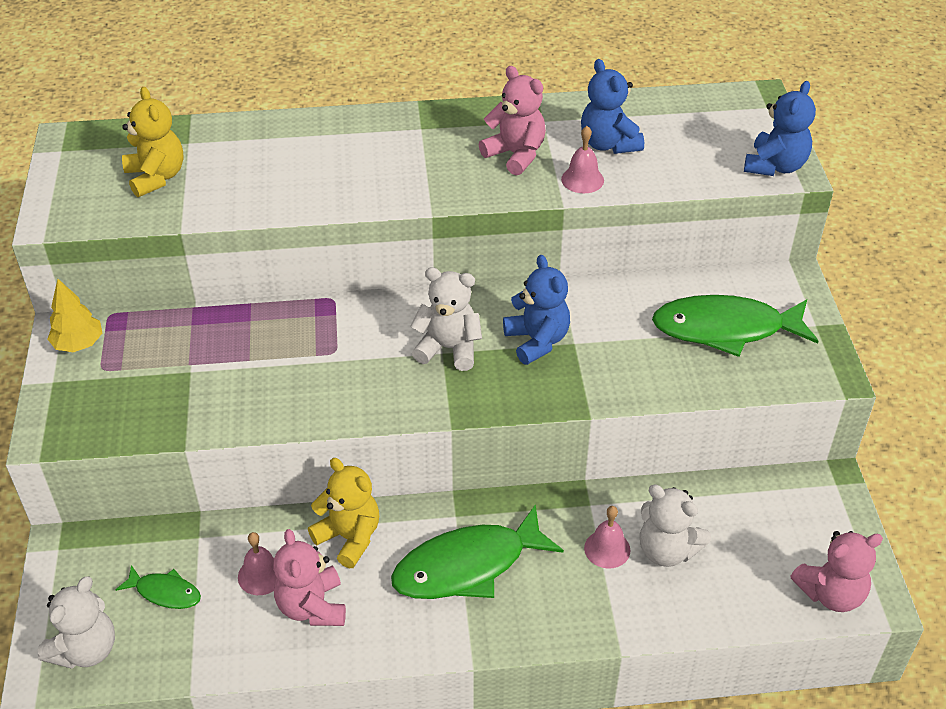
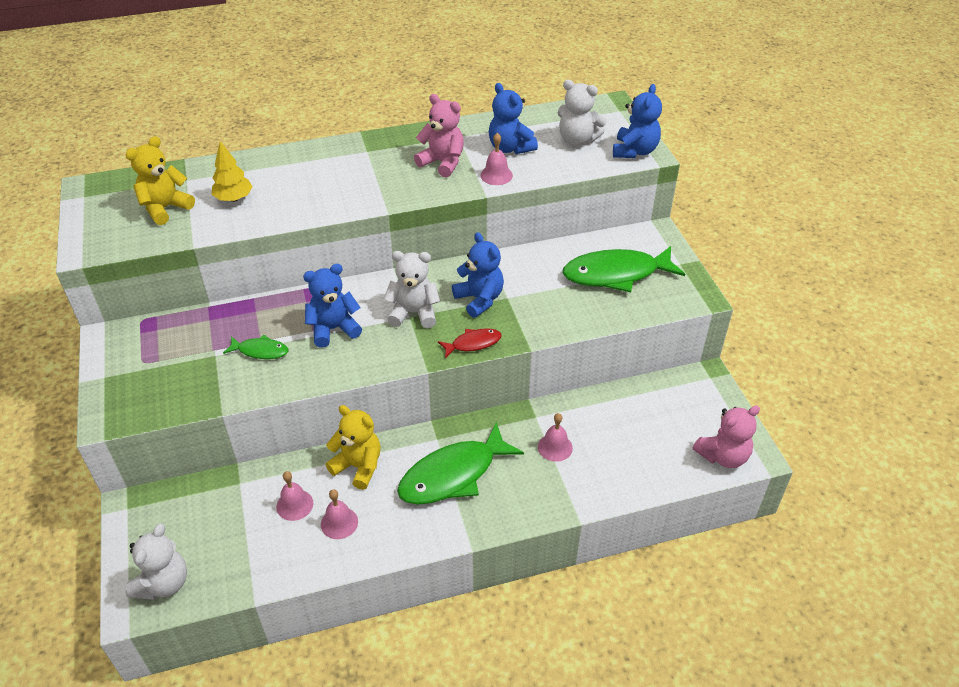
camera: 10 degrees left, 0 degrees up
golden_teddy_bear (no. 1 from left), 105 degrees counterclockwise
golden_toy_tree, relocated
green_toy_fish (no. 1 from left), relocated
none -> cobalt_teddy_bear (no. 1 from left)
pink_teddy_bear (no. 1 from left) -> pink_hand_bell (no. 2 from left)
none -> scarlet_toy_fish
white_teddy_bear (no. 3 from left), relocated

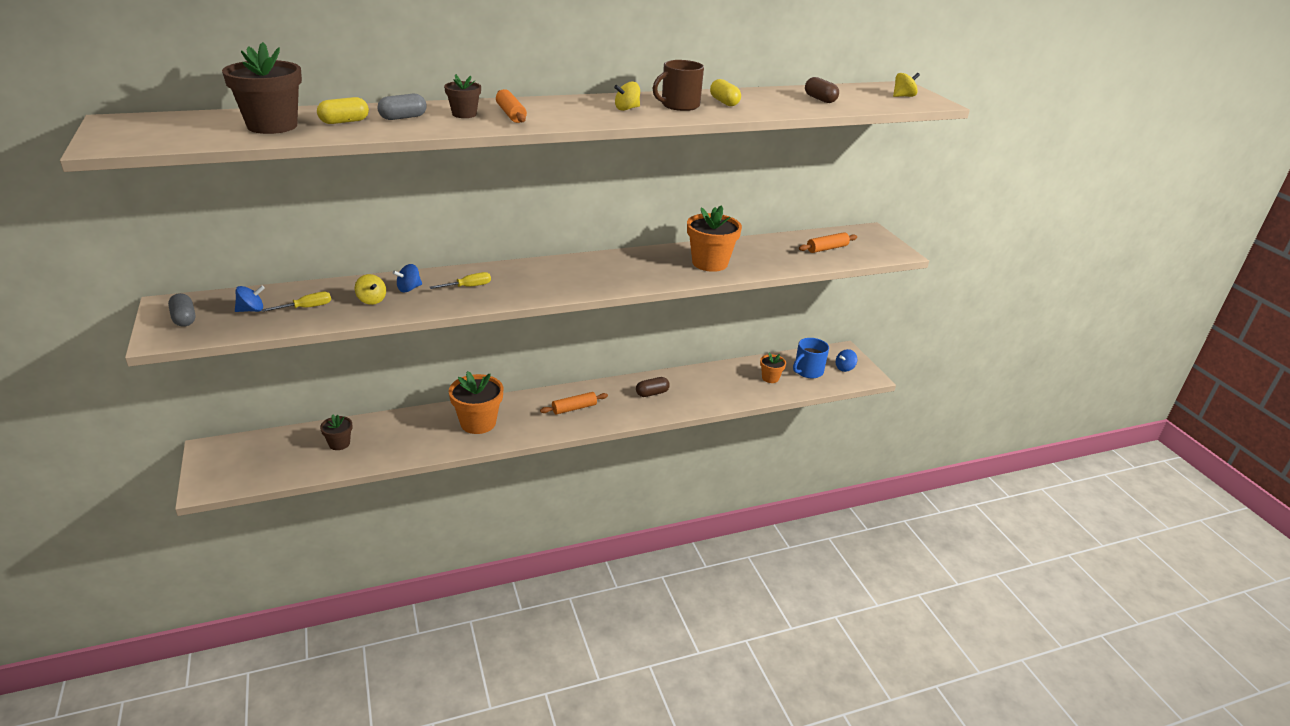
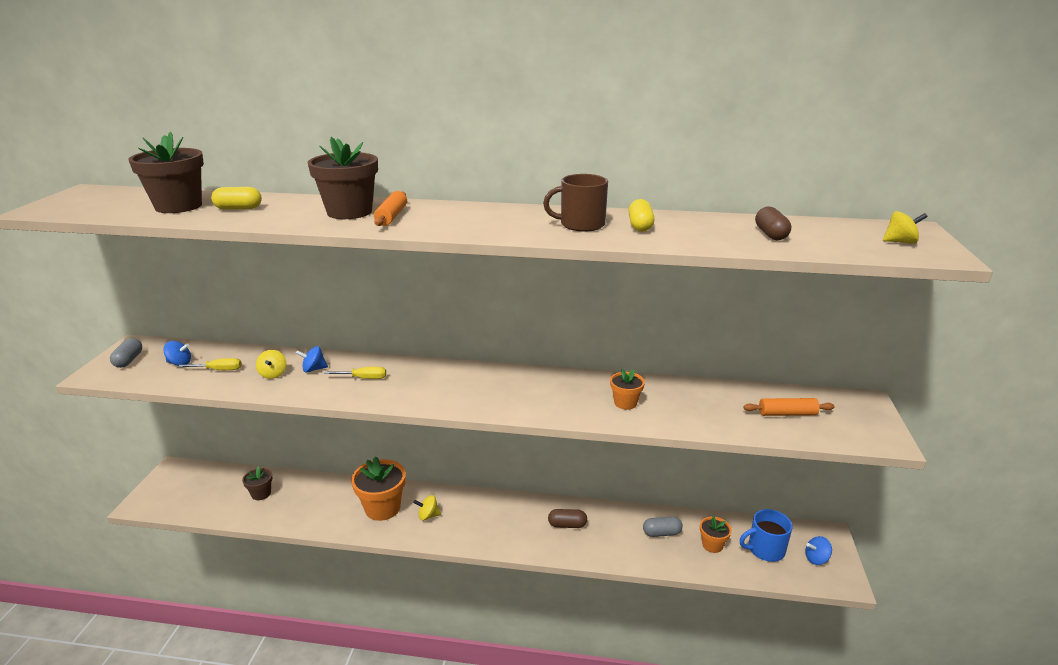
camera: 30 degrees right, 5 degrees down
dark_brown_potted_plant (no. 3 from left), x1.83
golden_spinning_top (no. 2 from left), relocated
orange-coloured_potted_plant (no. 2 from left), x0.55
ash-grey_pill (no. 2 from left), relocated
orange-coloured_dough_roller (no. 2 from left) -> none

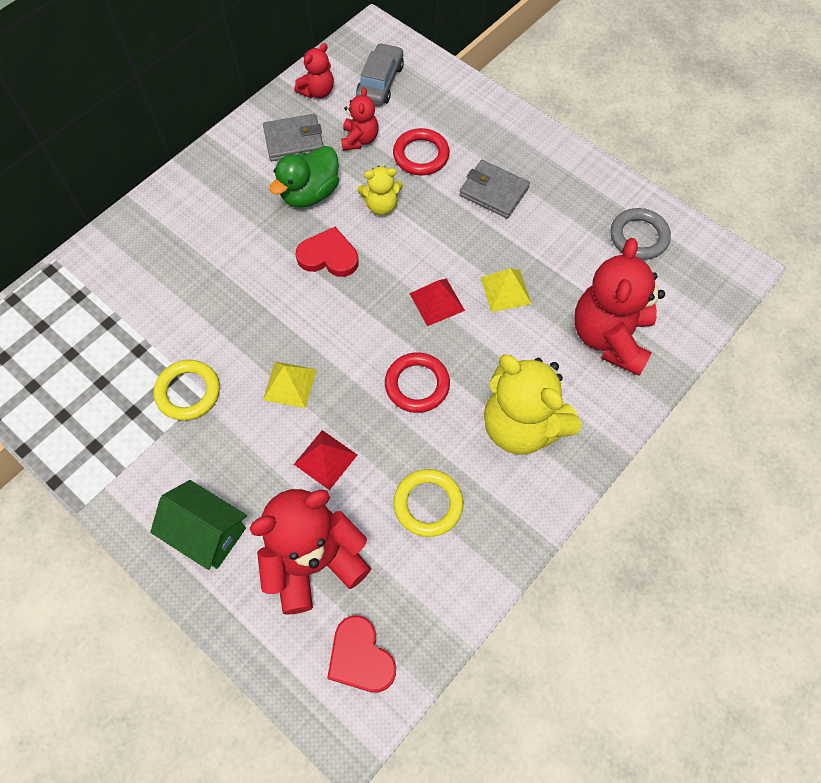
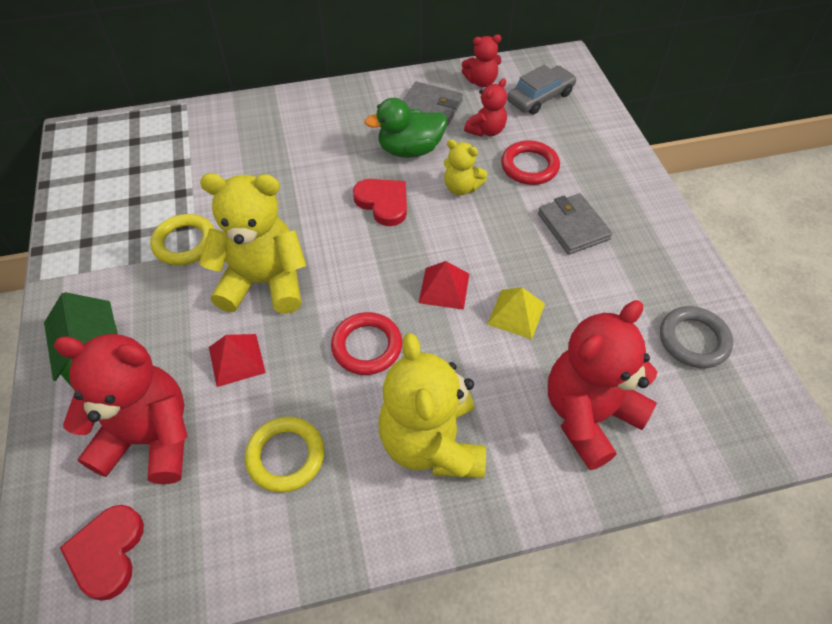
camera: 35 degrees right, 10 degrees down
golden_pyramid_shape (no. 1 from left) -> golden_teddy_bear (no. 1 from left)

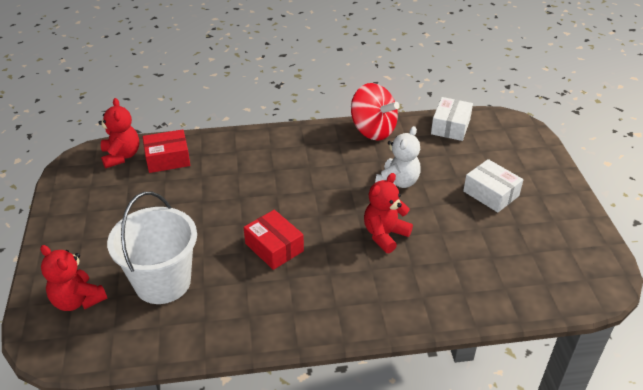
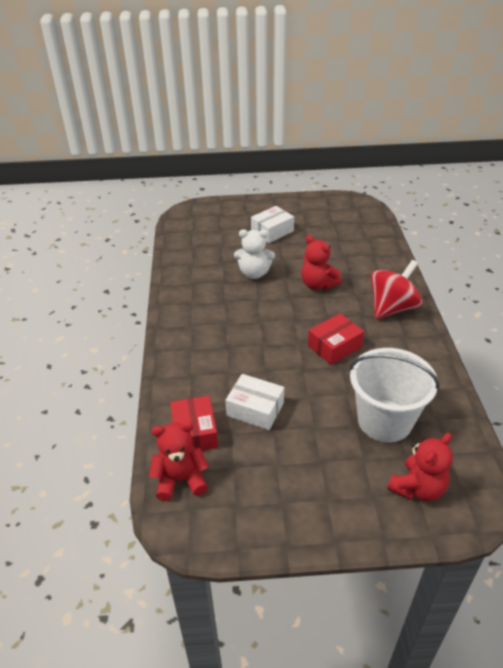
camera: 85 degrees left, 0 degrees up
white_box (no. 1 from left), relocated
white_teddy_bear, 150 degrees clockwise
scarlet_spinning_top, relocated

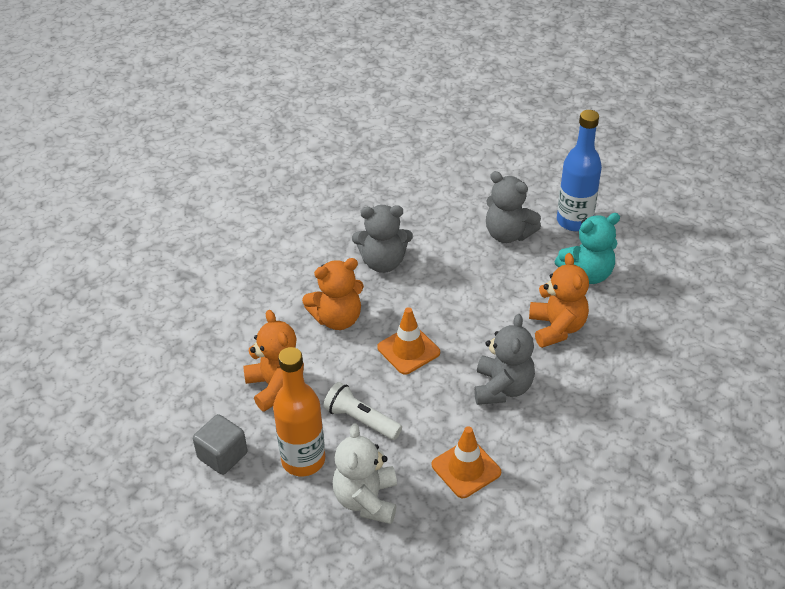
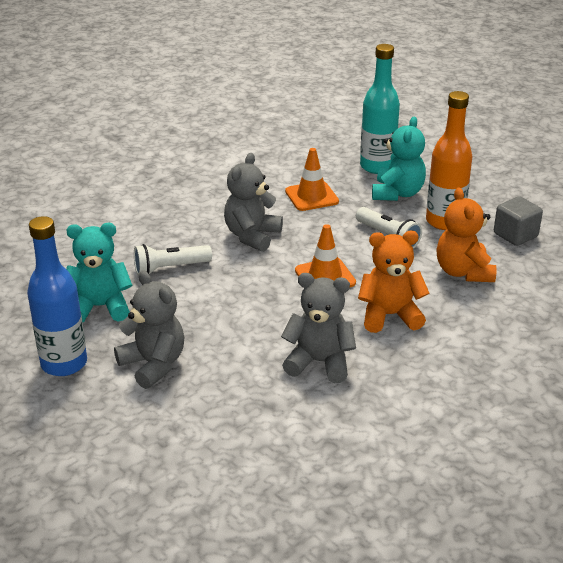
camera: 165 degrees left, 10 degrees down
orange-coloured_teddy_bear (no. 3 from left) -> white_pocket_torch (no. 1 from left)
none -> aqua_drink_bottle
white_teddy_bear -> aqua_teddy_bear (no. 2 from left)

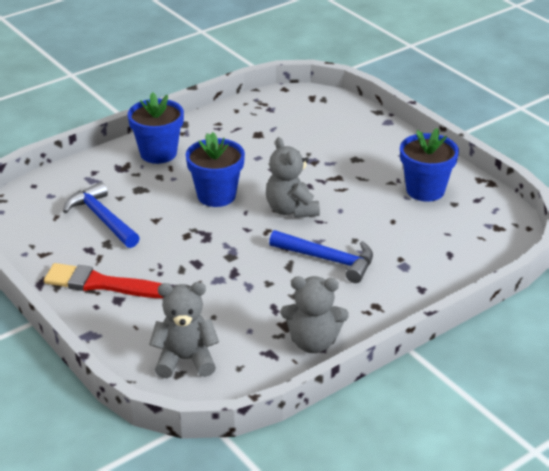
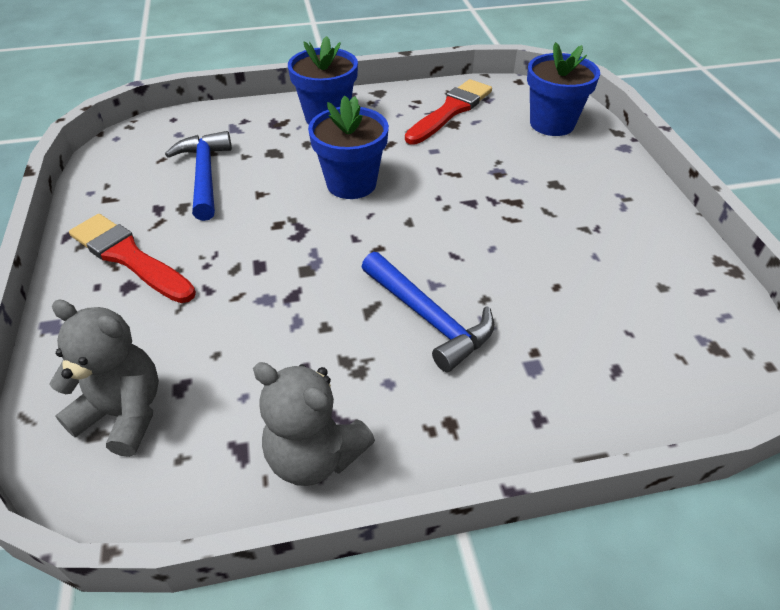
camera: 25 degrees right, 10 degrees up
none -> scarlet_paintbrush (no. 2 from left)
cobalt_potted_plant (no. 3 from left), relocated
ash-grey_teddy_bear (no. 2 from left) -> none

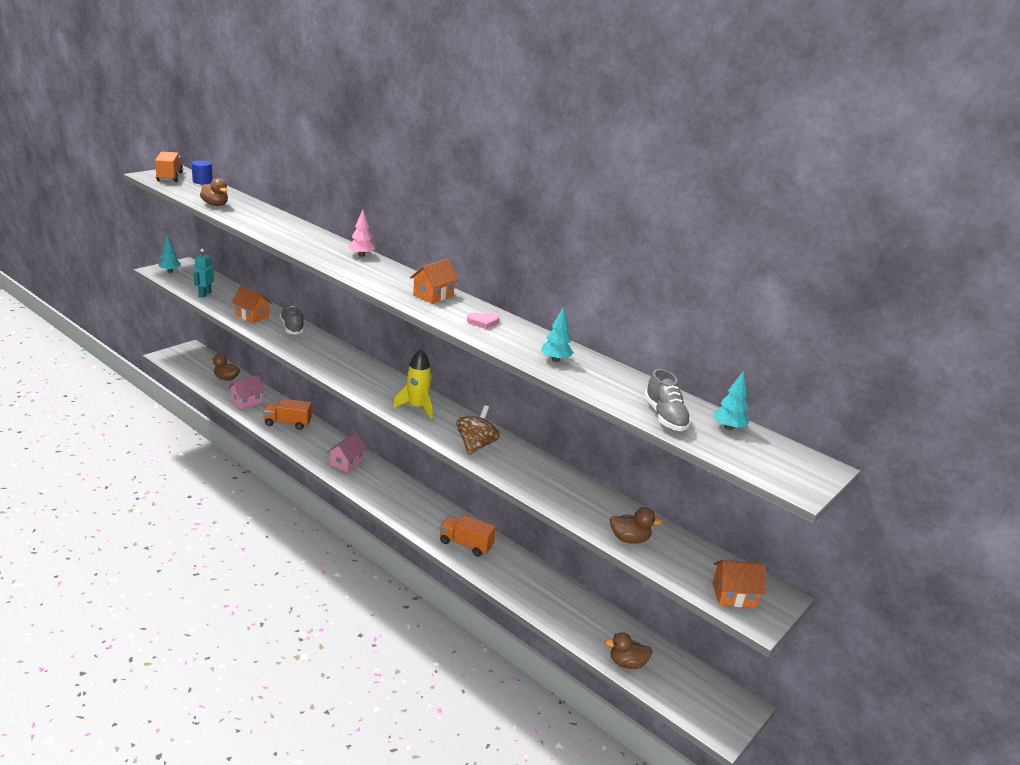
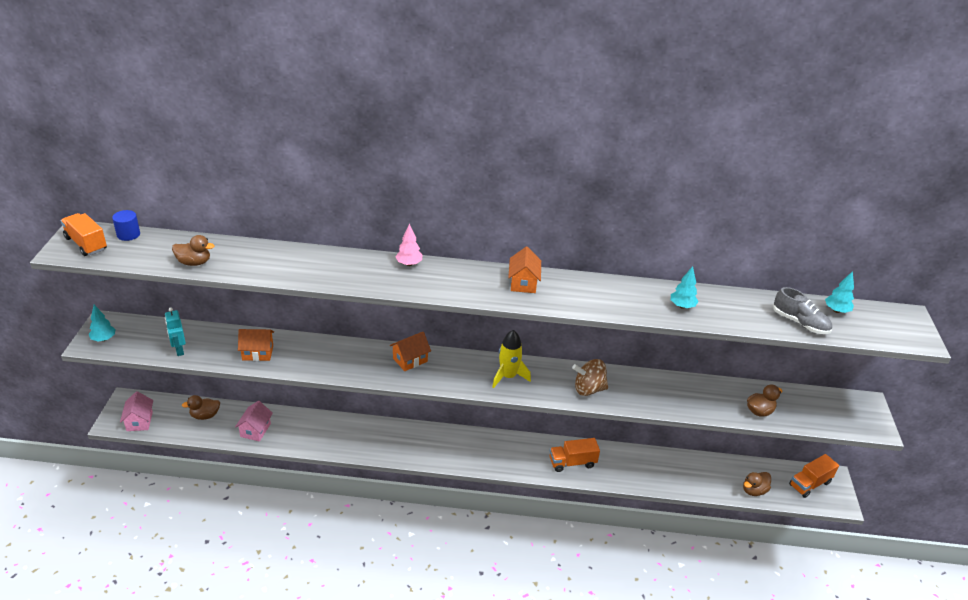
camera: 35 degrees left, 10 degrees up
pink_house (no. 2 from left in the first image) -> pink_house (no. 1 from left), relocated
orange-coloured_house (no. 3 from left in the first image) -> orange-coloured_house (no. 2 from left), relocated
dark_brown_spinning_top, 75 degrees counterclockwise
orange-coloured_toy_truck (no. 2 from left in the first image) -> orange-coloured_toy_truck (no. 3 from left), relocated
ash-grey_shoe (no. 1 from left) -> none
pink_heart -> none

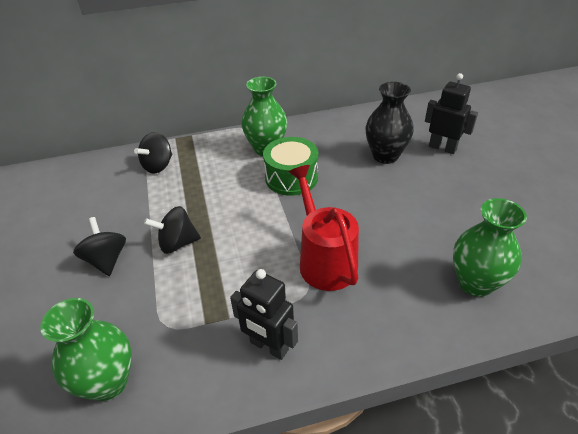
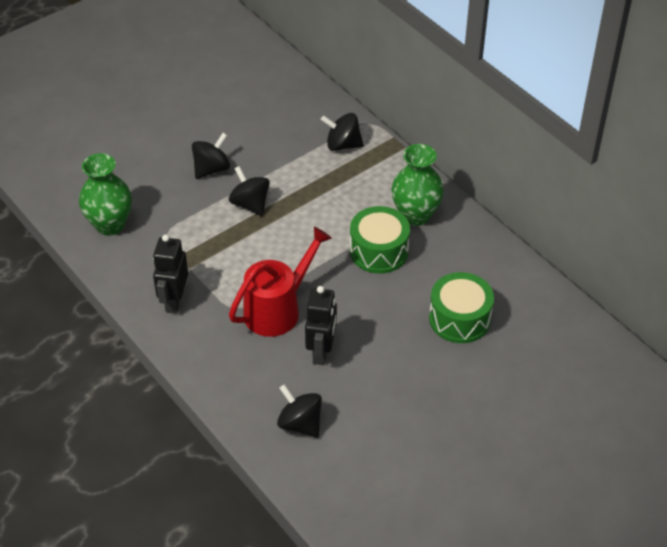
camera: 65 degrees right, 5 degrees up
green_flower_vase (no. 3 from left) -> jet-black_spinning_top (no. 3 from left)
jet-black_robot_figure (no. 2 from left), relocated
jet-black_flower_vase -> green_toy_drum (no. 2 from left)

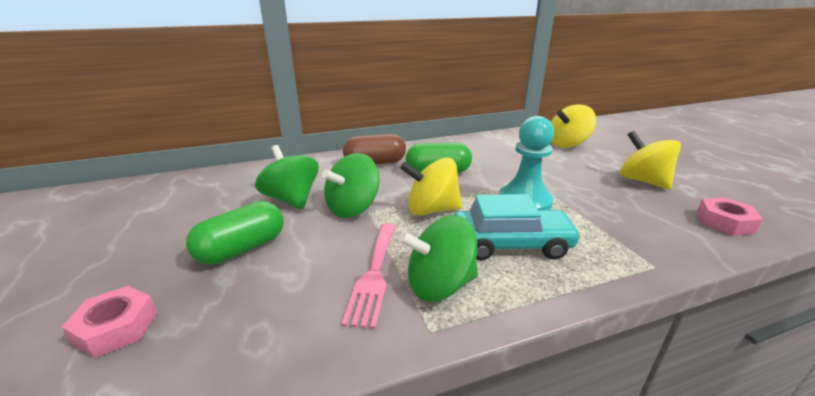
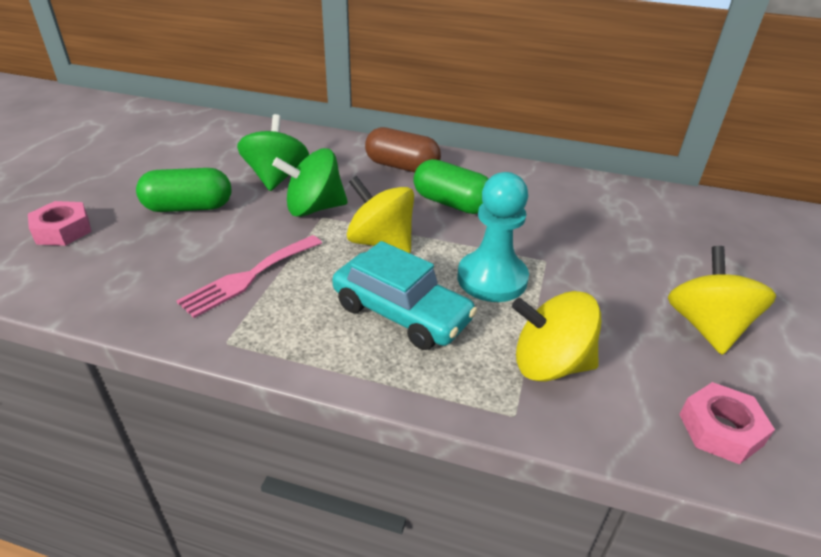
camera: 35 degrees right, 10 degrees up
golden_spinning_top (no. 2 from left), relocated
green_spinning_top (no. 3 from left) -> none

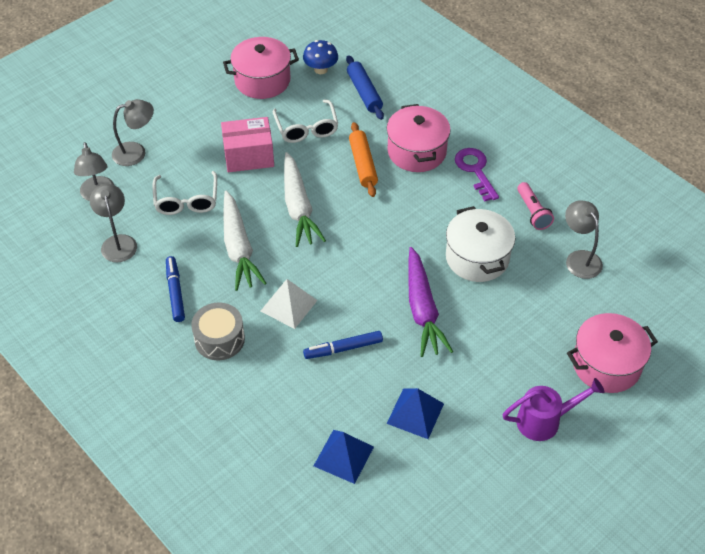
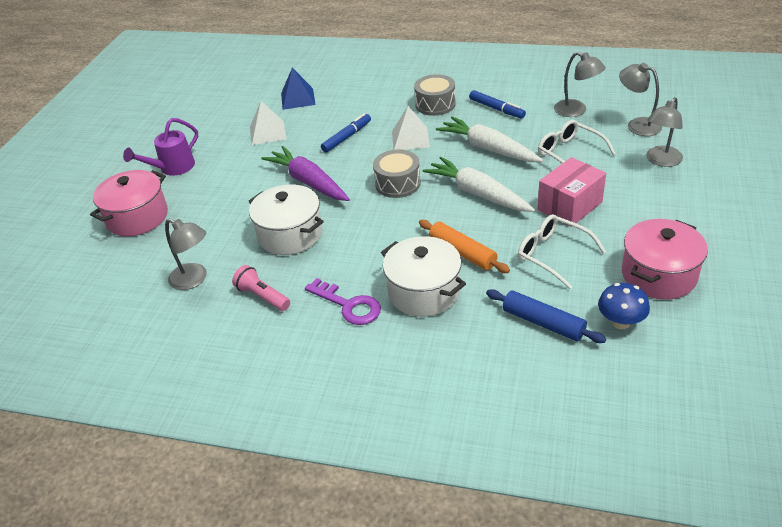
camera: 150 degrees right, 10 degrees down
cobalt_pyramid_shape (no. 2 from left) -> white_pyramid_shape (no. 1 from left)
none -> ash-grey_toy_drum (no. 1 from left)
pink_cooking_pot (no. 2 from left) -> white_cooking_pot (no. 2 from left)

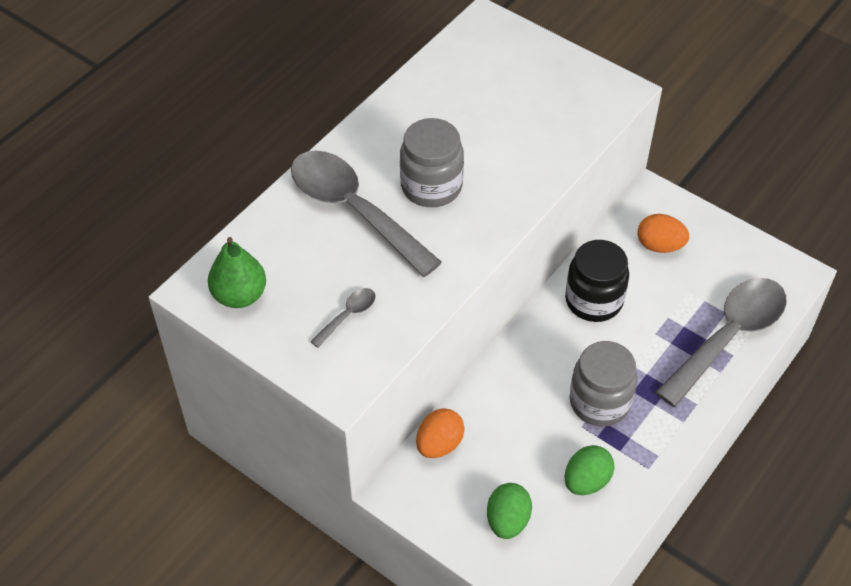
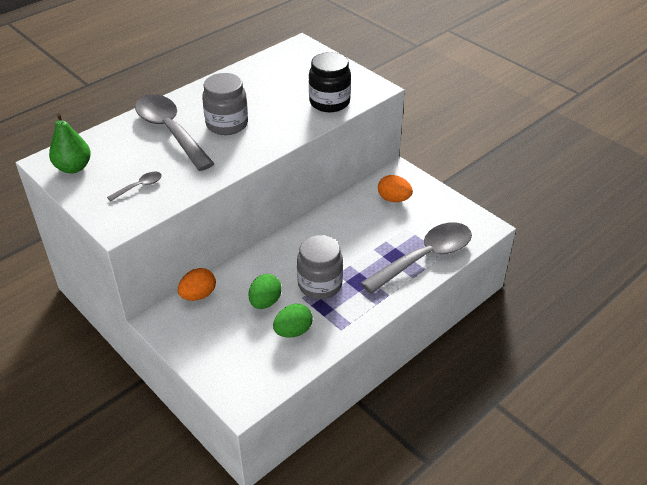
camera: 10 degrees right, 10 degrees down
green_toy_egg (no. 1 from left), relocated
jet-black_jar, relocated

